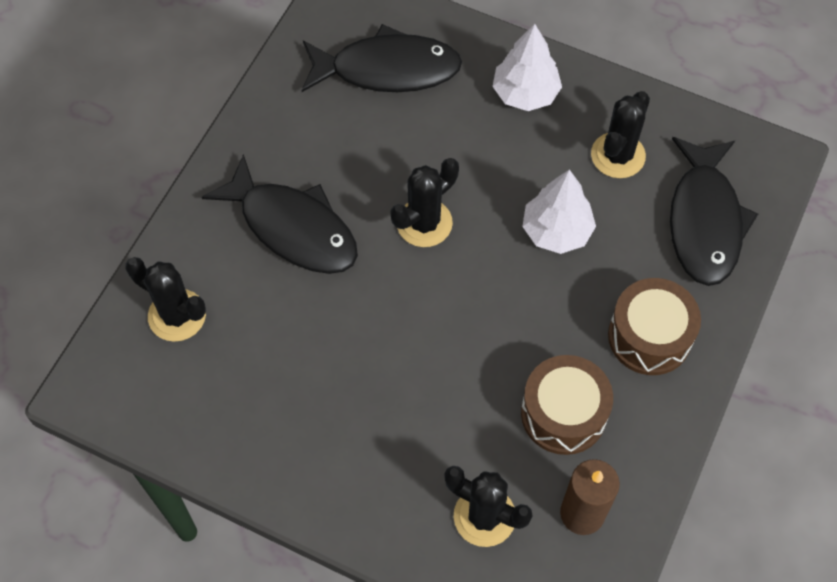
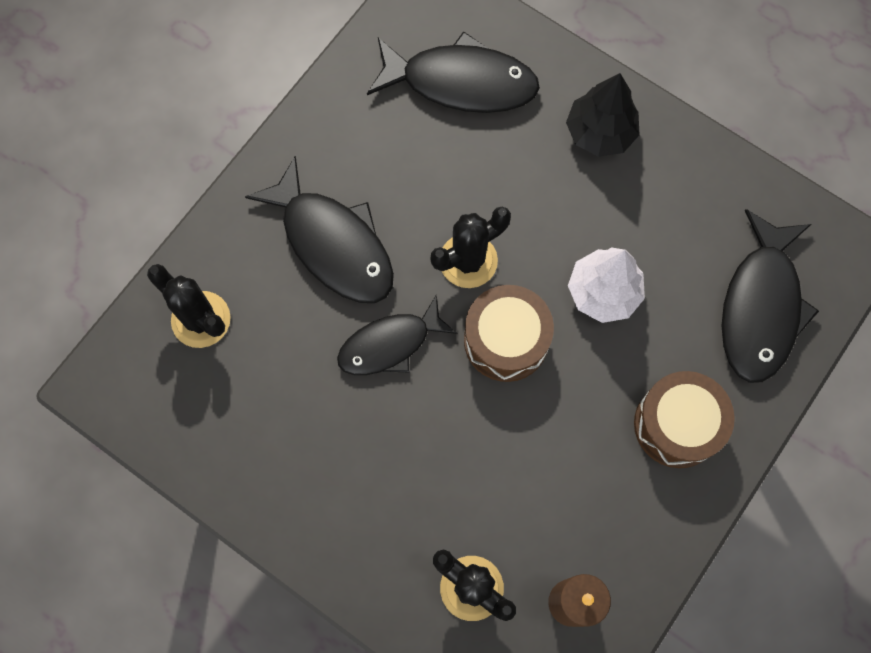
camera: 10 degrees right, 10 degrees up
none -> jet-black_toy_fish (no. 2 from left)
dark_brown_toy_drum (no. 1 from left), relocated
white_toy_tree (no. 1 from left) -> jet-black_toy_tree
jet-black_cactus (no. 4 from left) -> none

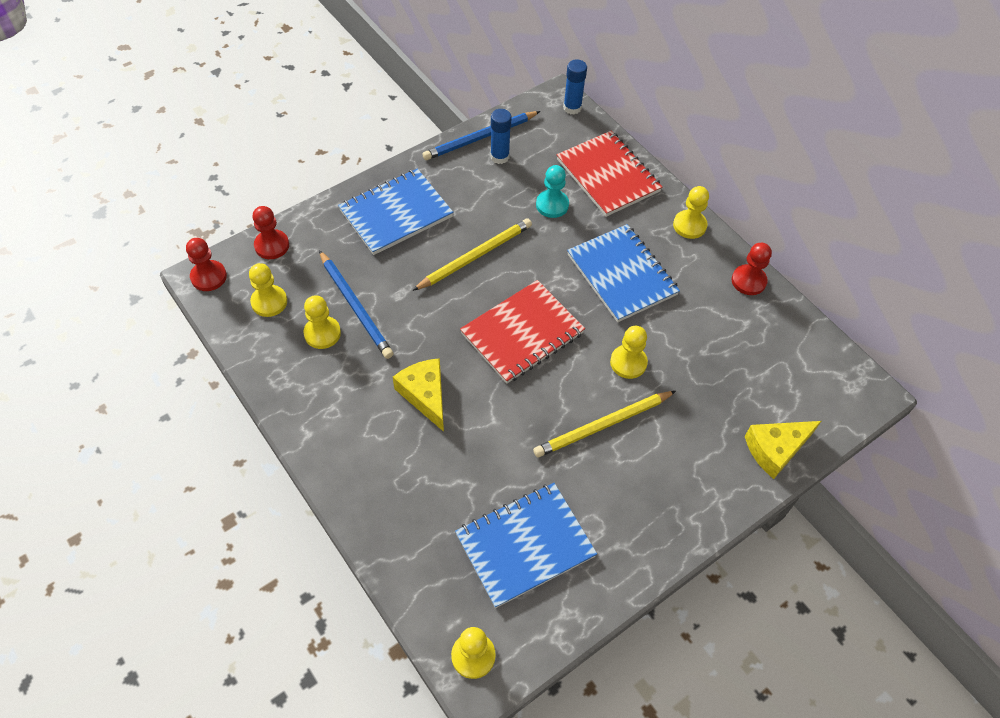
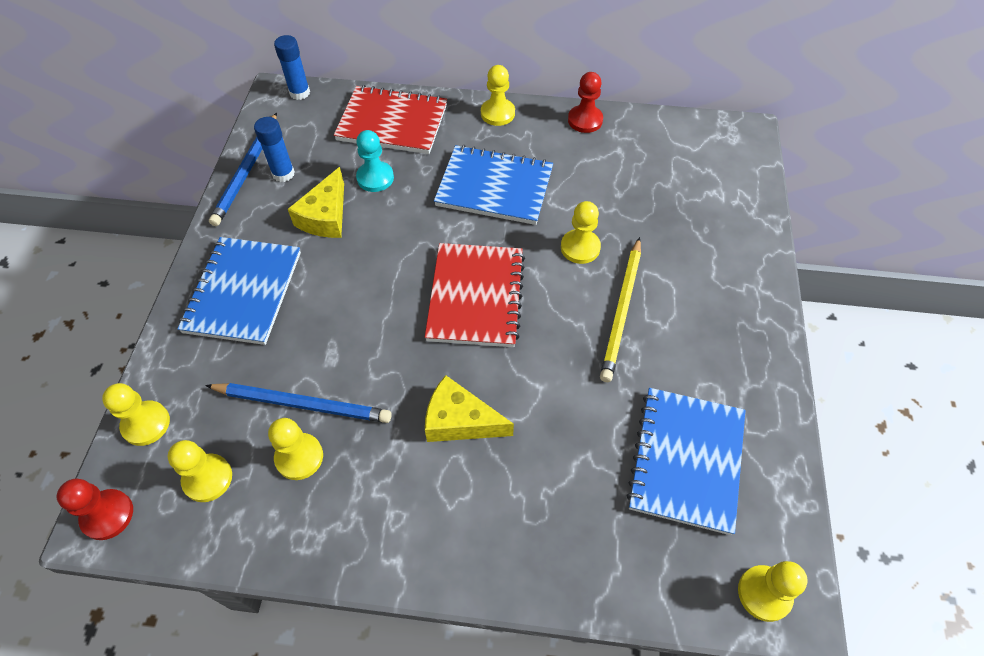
camera: 45 degrees left, 0 degrees up
scarlet_game_pawn (no. 2 from left) -> golden_game_pawn (no. 1 from left)
golden_cheese_wedge (no. 2 from left in the first image) -> golden_cheese_wedge (no. 1 from left), relocated
golden_wooden_pencil (no. 1 from left) -> none

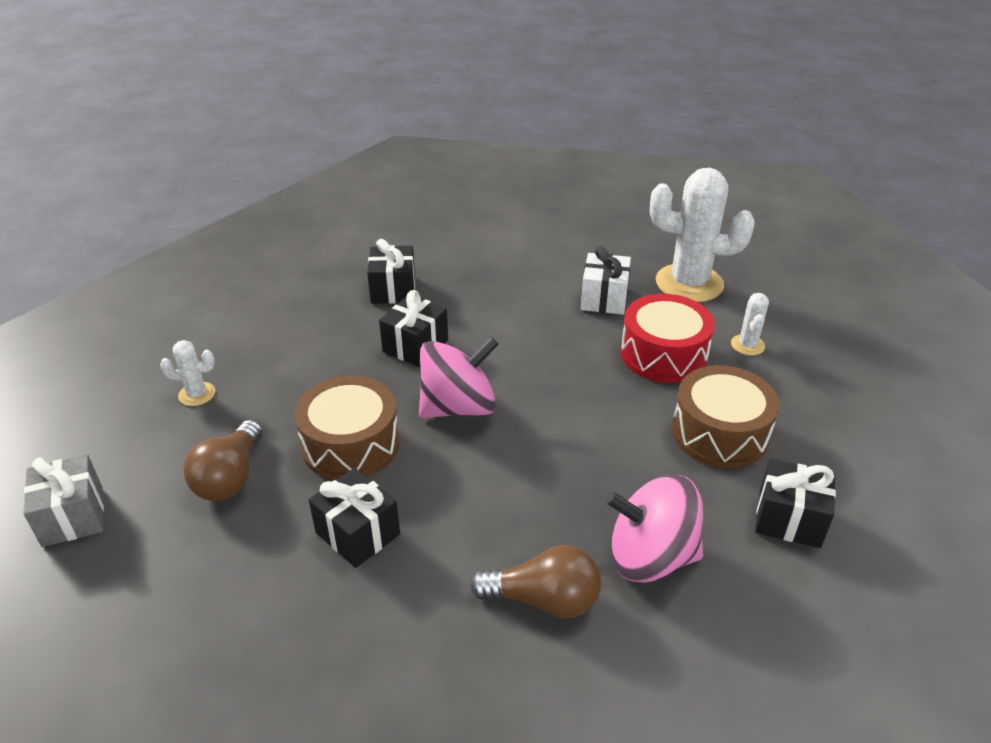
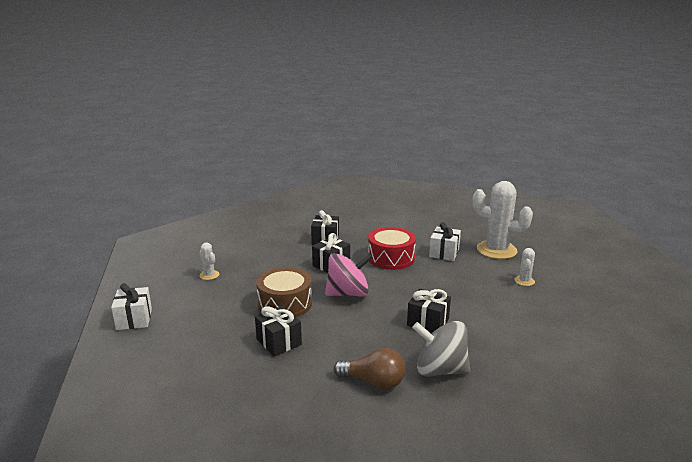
camera: 10 degrees right, 15 degrees down
ash-grey_present -> white_present (no. 1 from left)
white_cactus (no. 1 from left), 45 degrees clockwise
scarlet_toy_drum, relocated
jet-black_present (no. 4 from left), relocated
pink_spinning_top (no. 2 from left) -> ash-grey_spinning_top
dark_brown_light_bulb (no. 1 from left) -> none
dark_brown_toy_drum (no. 2 from left) -> none

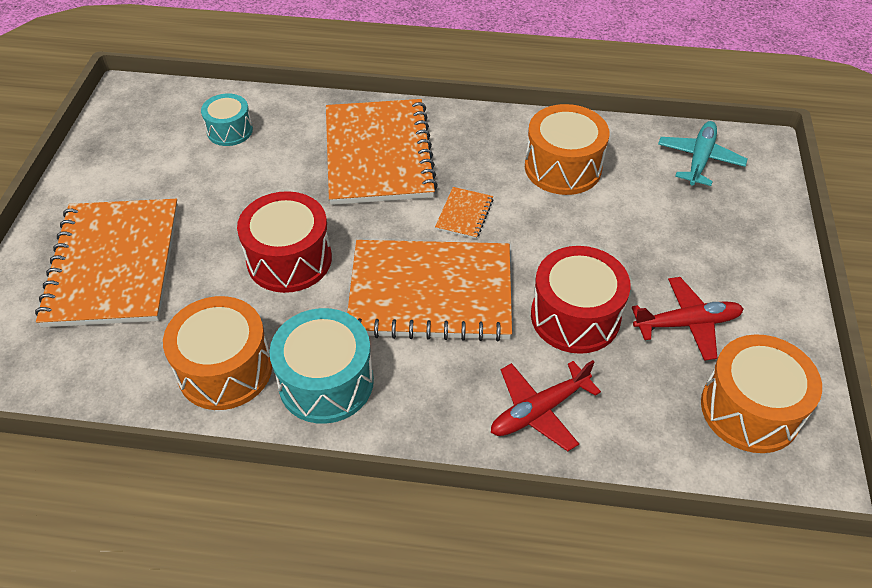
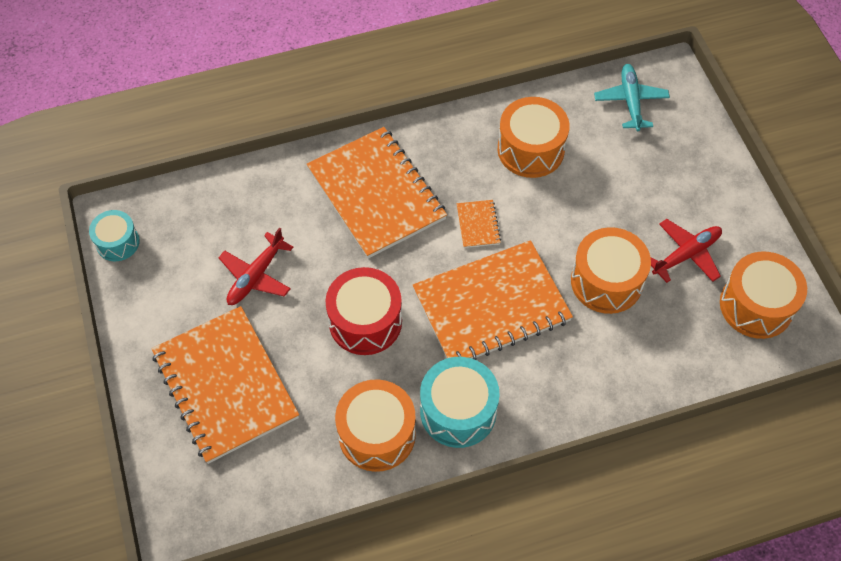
camera: 25 degrees left, 10 degrees up
aqua_toy_drum (no. 1 from left), relocated
scarlet_toy_plane (no. 1 from left), relocated
scarlet_toy_drum (no. 2 from left) -> orange-coloured_toy_drum (no. 3 from left)

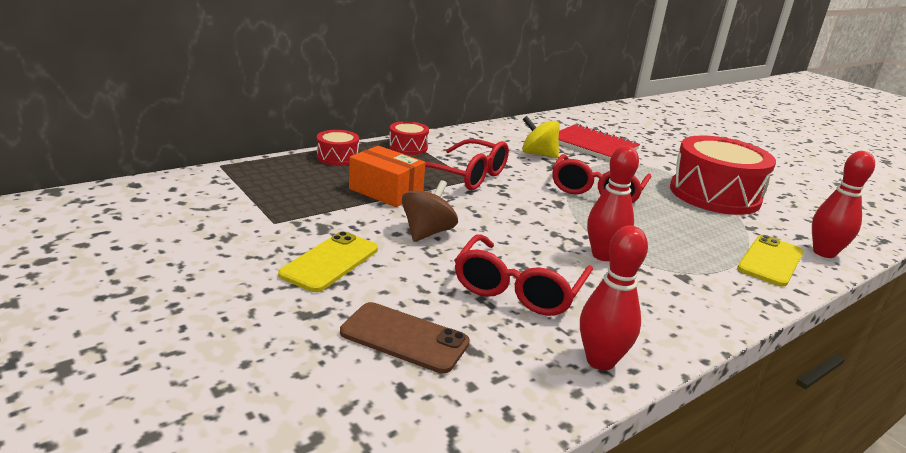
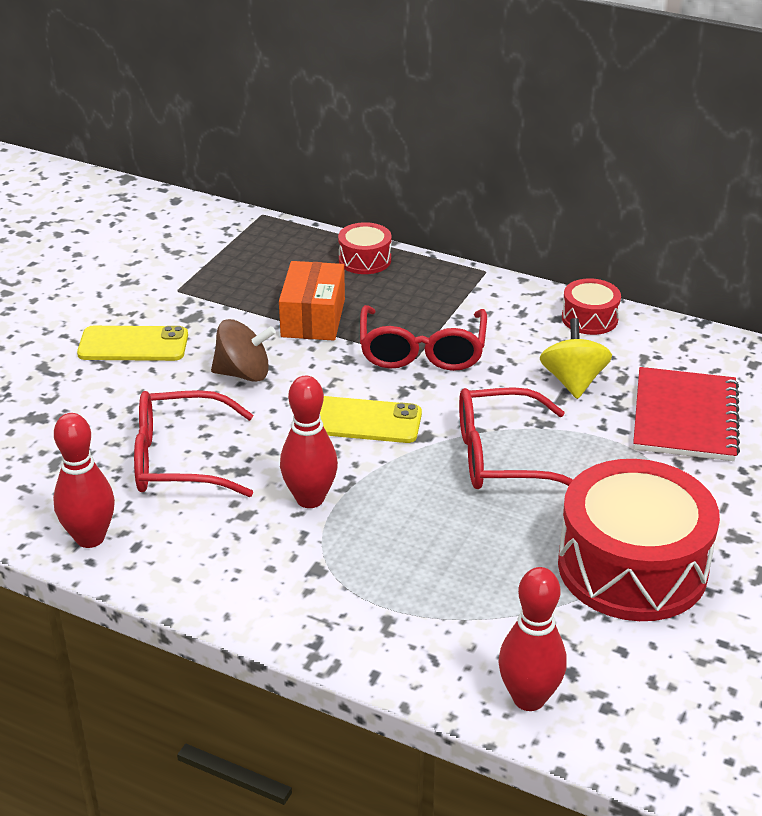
camera: 65 degrees right, 10 degrees up
golden_smartphone (no. 2 from left), relocated
scarlet_toy_drum (no. 2 from left), relocated
dark_brown_smartphone -> none

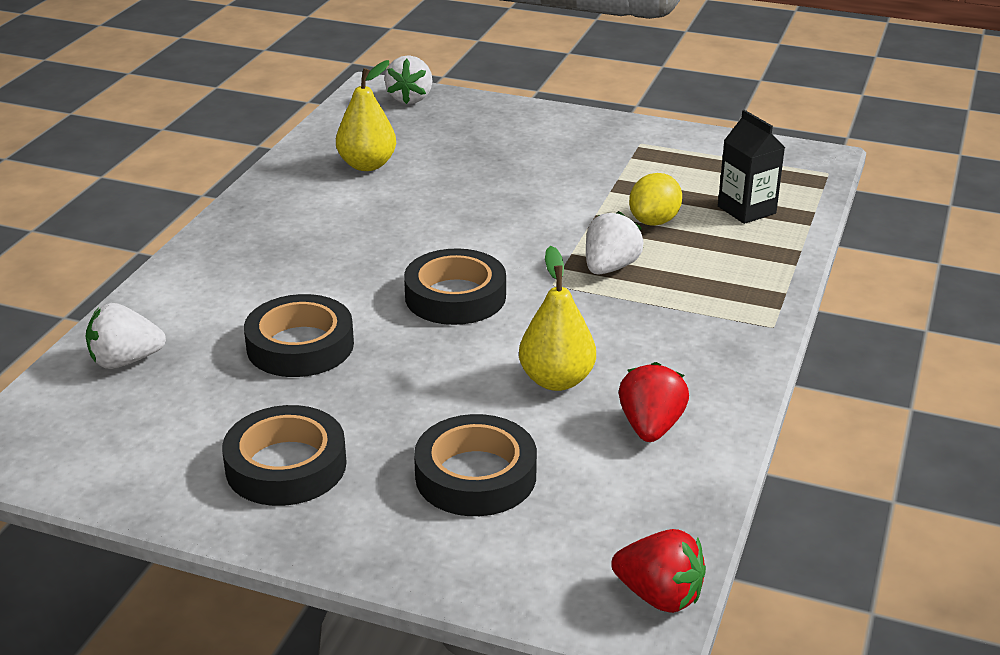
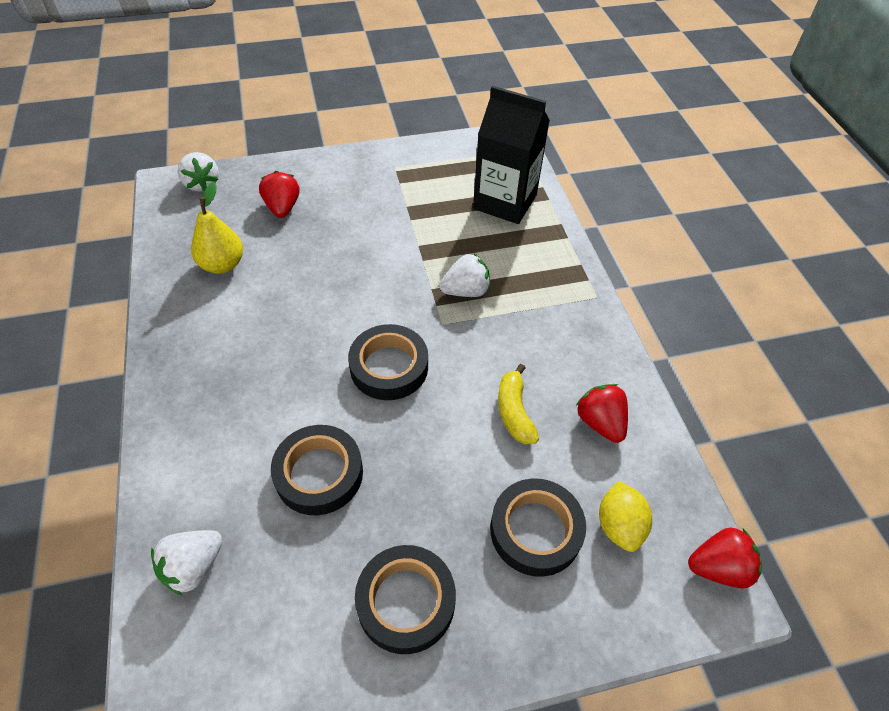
camera: 35 degrees left, 20 degrees up
none -> scarlet_strawberry (no. 1 from left)
white_strawberry (no. 3 from left), 75 degrees clockwise
jet-black_carton, x1.69
golden_pear (no. 2 from left) -> golden_banana
golden_toy_lemon, relocated

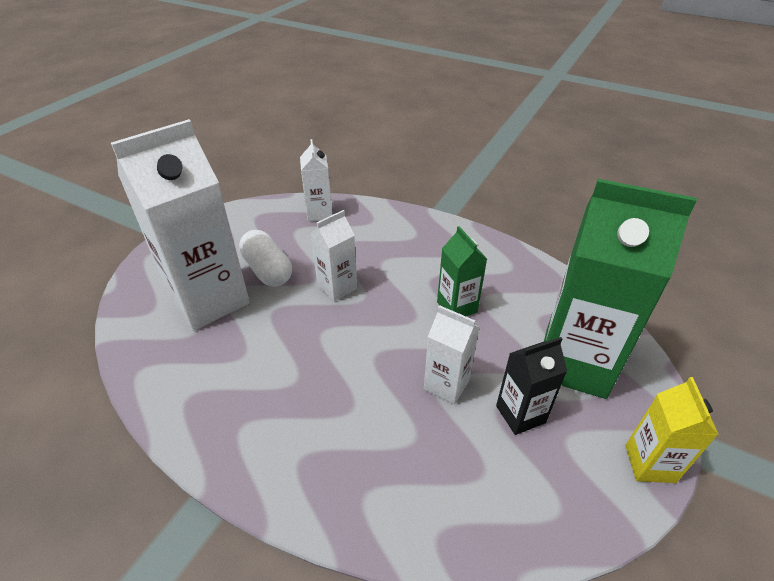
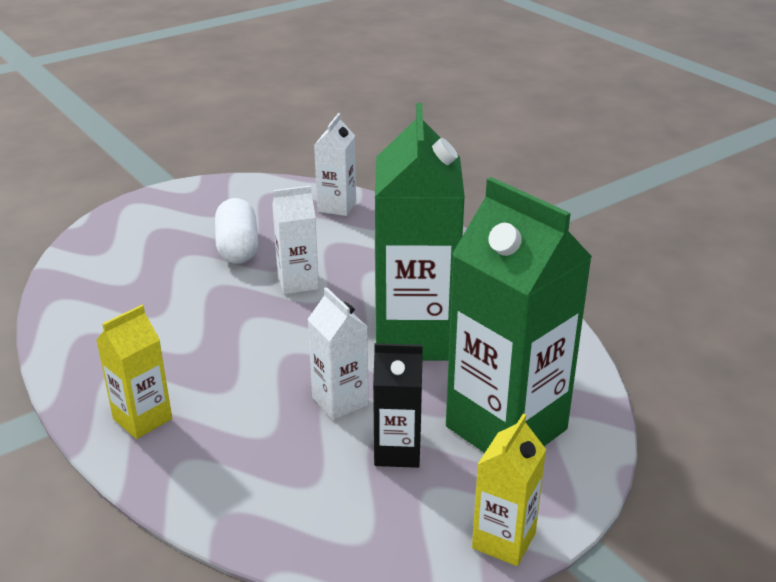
camera: 25 degrees right, 10 degrees down
none -> golden_carton (no. 1 from left)
green_carton (no. 1 from left), x2.03
white_carton (no. 1 from left) -> none

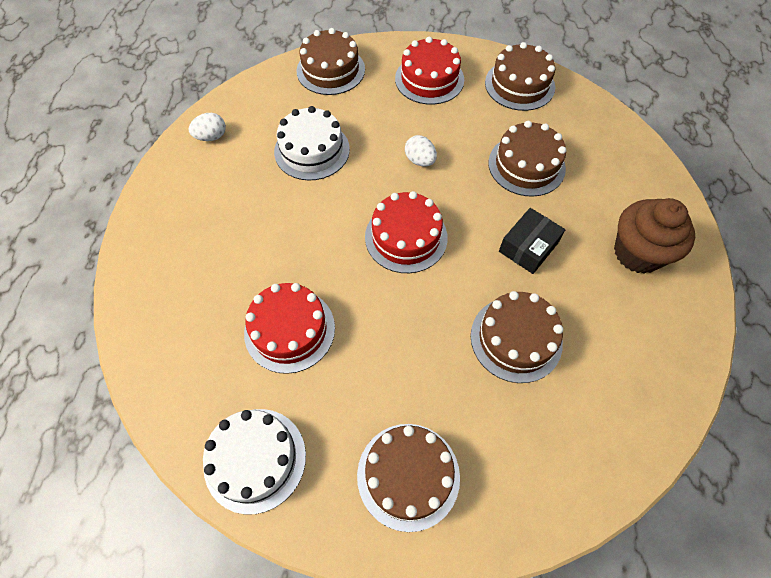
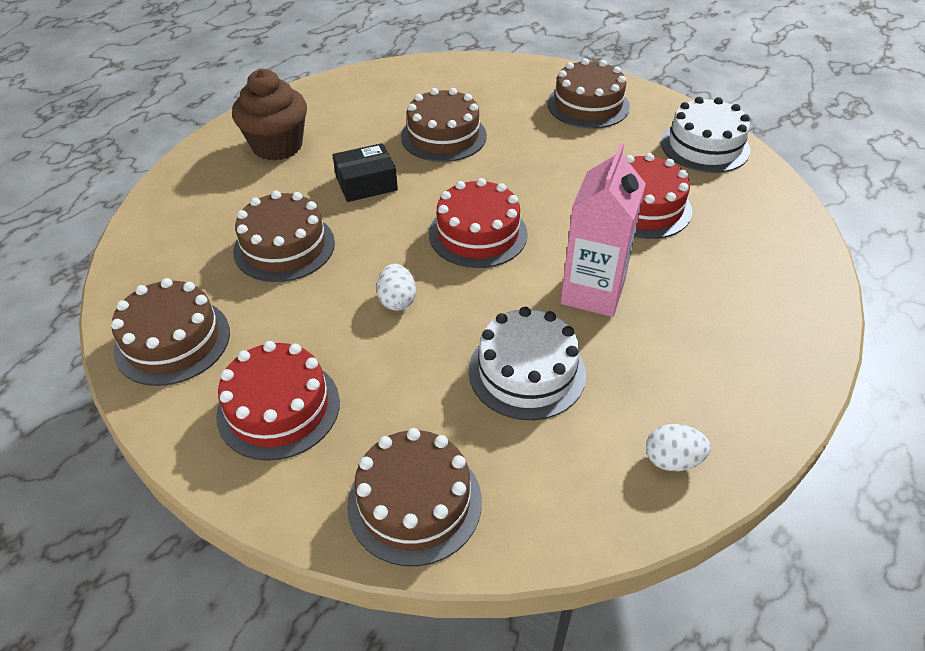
camera: 150 degrees left, 15 degrees down
none -> pink_carton

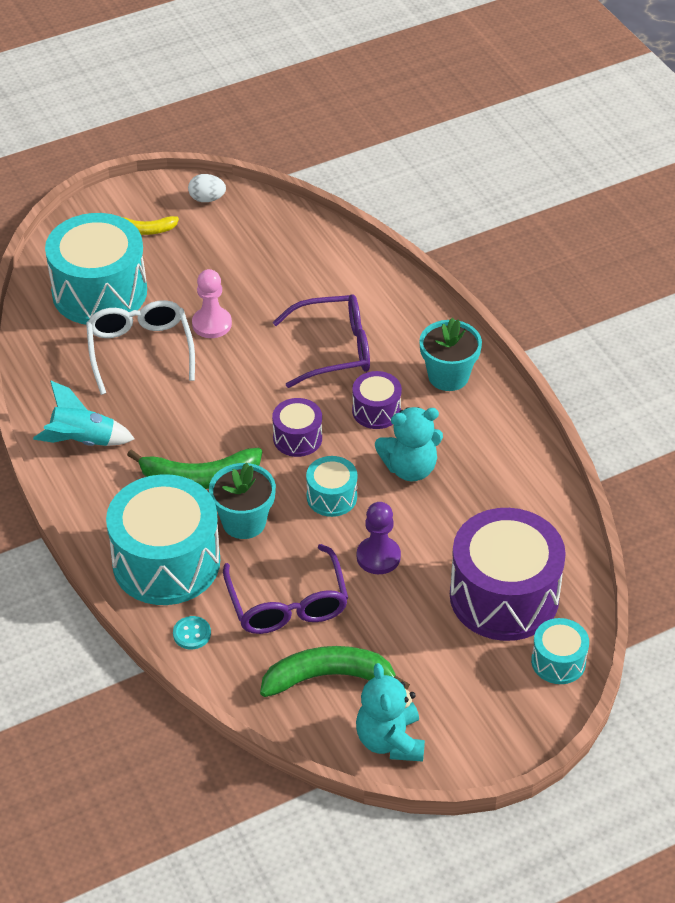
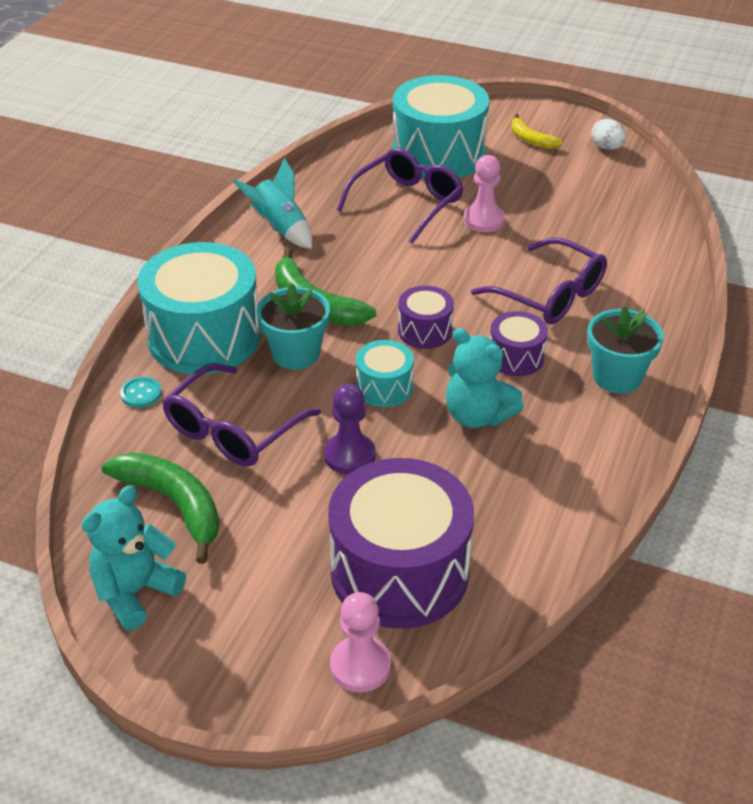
camera: 50 degrees right, 5 degrees down
aqua_toy_drum (no. 4 from left) -> pink_game_pawn (no. 1 from left)
white_eyeglasses -> royal_purple_eyeglasses (no. 2 from left)

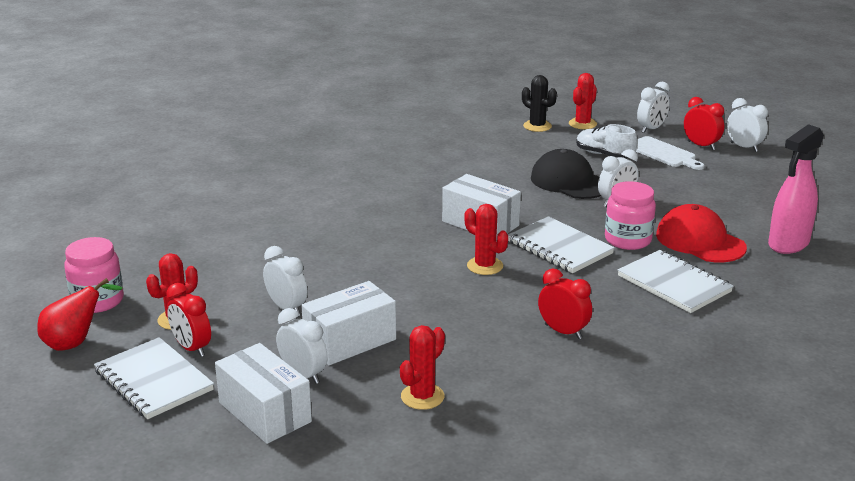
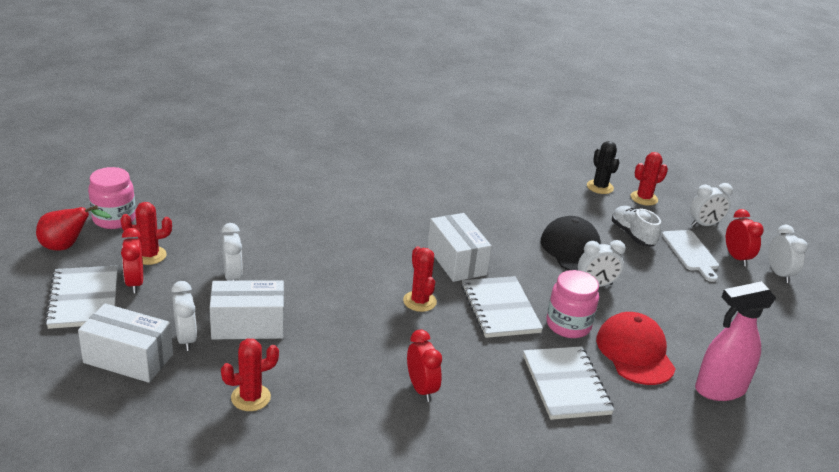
camera: 25 degrees right, 5 degrees up
white_box (no. 1 from left), 60 degrees counterclockwise

